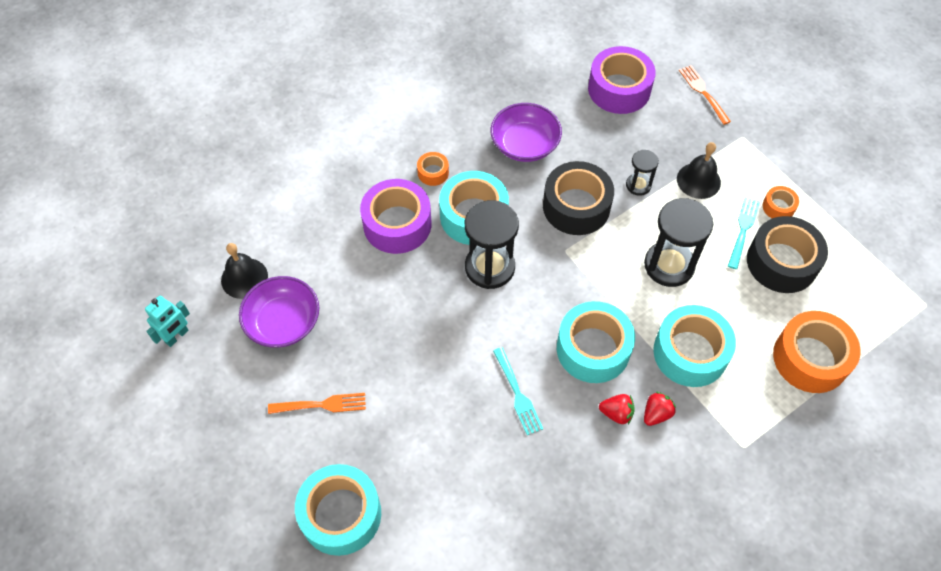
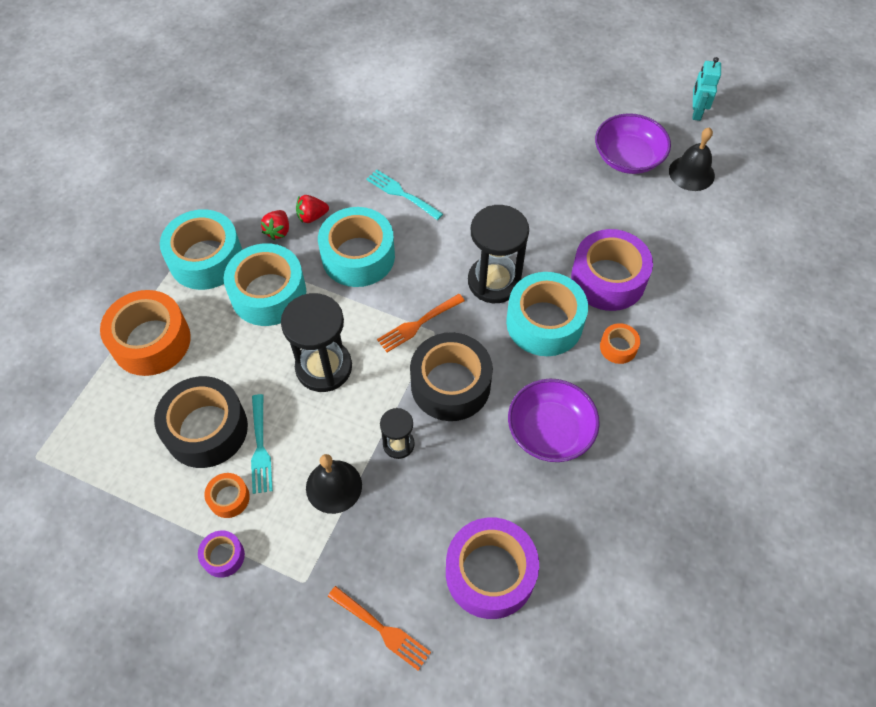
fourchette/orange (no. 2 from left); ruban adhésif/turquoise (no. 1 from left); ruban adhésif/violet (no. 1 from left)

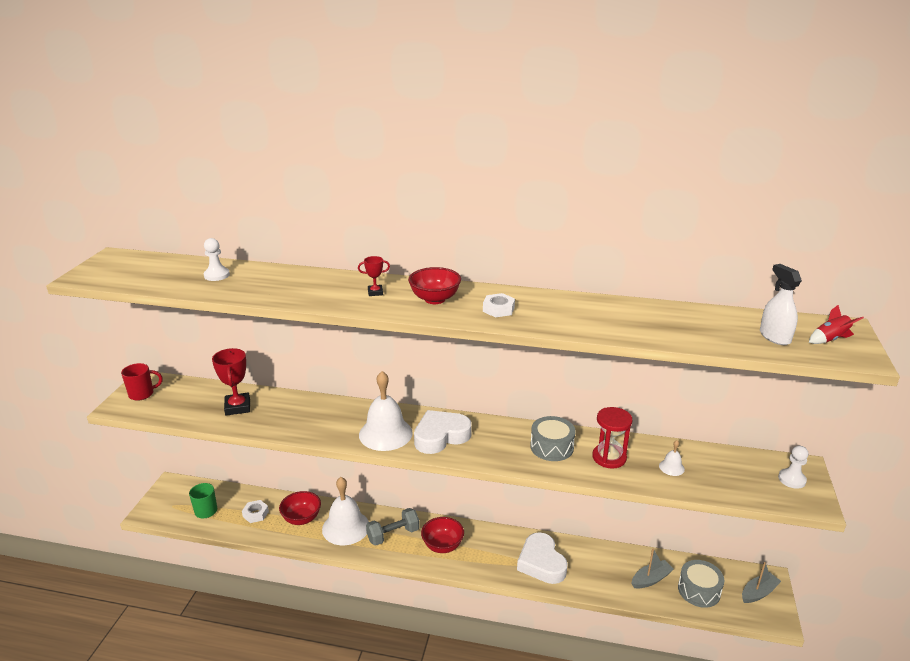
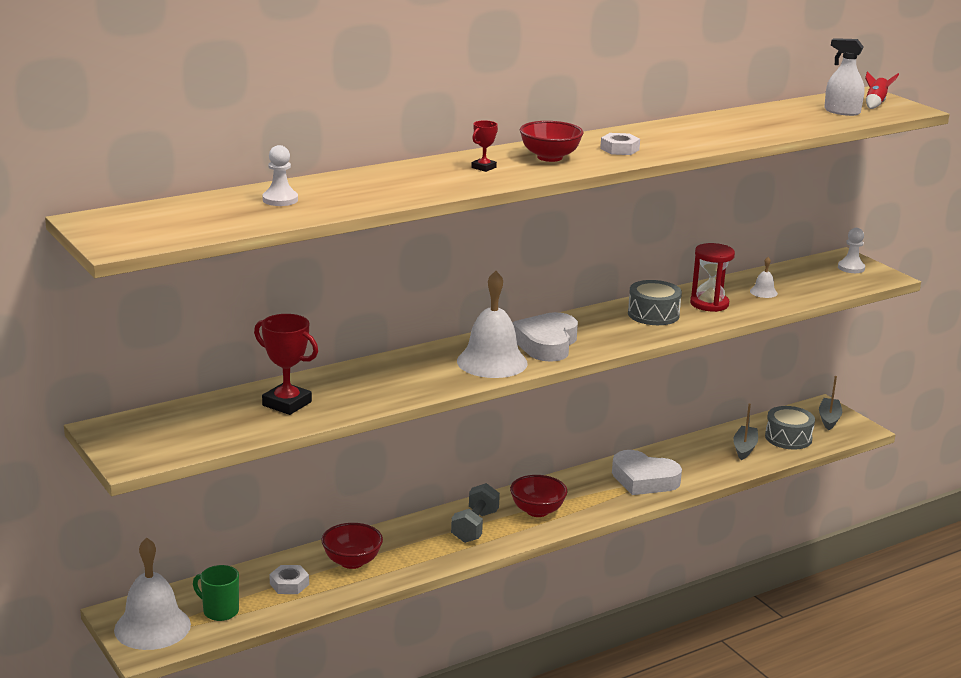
tasse/rouge; cloche/blanc (no. 1 from left)

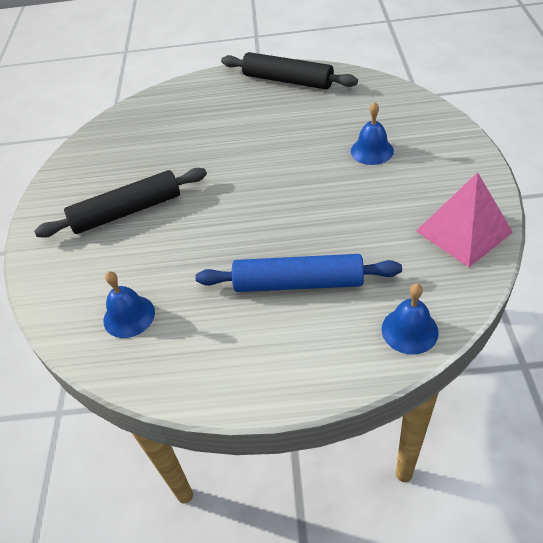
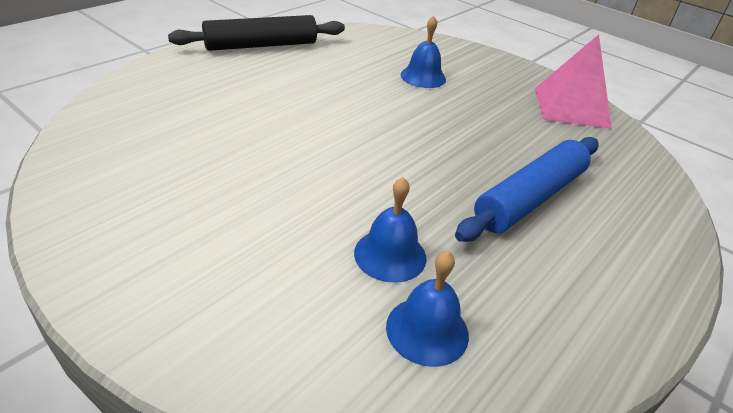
rouleau à pâtisserie/noir (no. 1 from left in the first image); cloche/bleu (no. 1 from left)

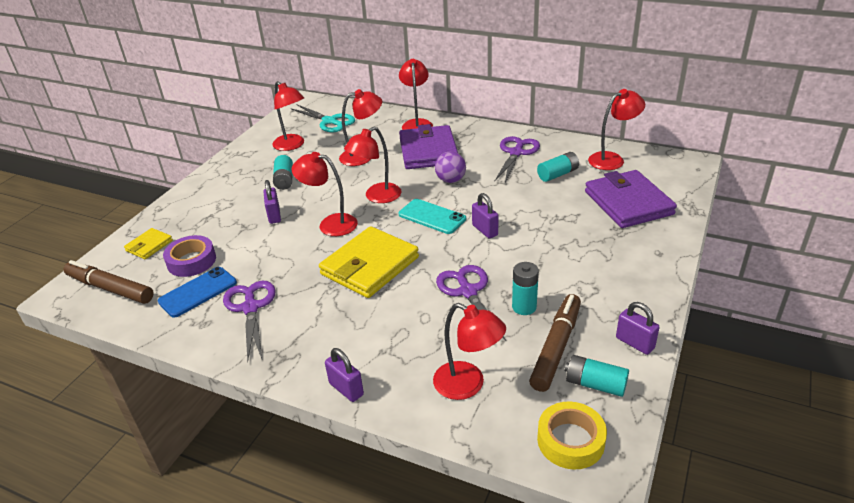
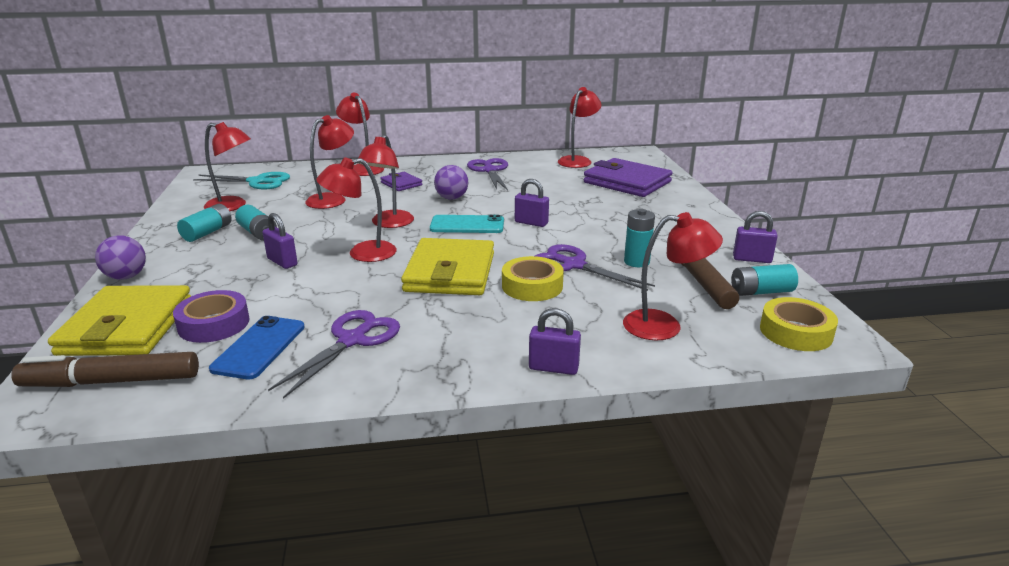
portefeuille/jaune (no. 1 from left); ciseaux/violet (no. 1 from left); portefeuille/violet (no. 1 from left); pile/turquoise (no. 1 from left); balle/violet (no. 1 from left); ruban adhésif/jaune (no. 1 from left)

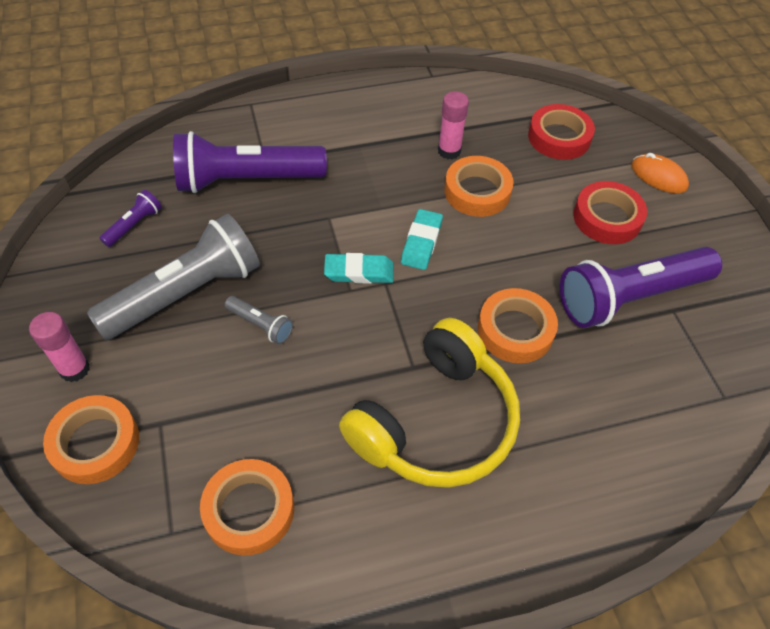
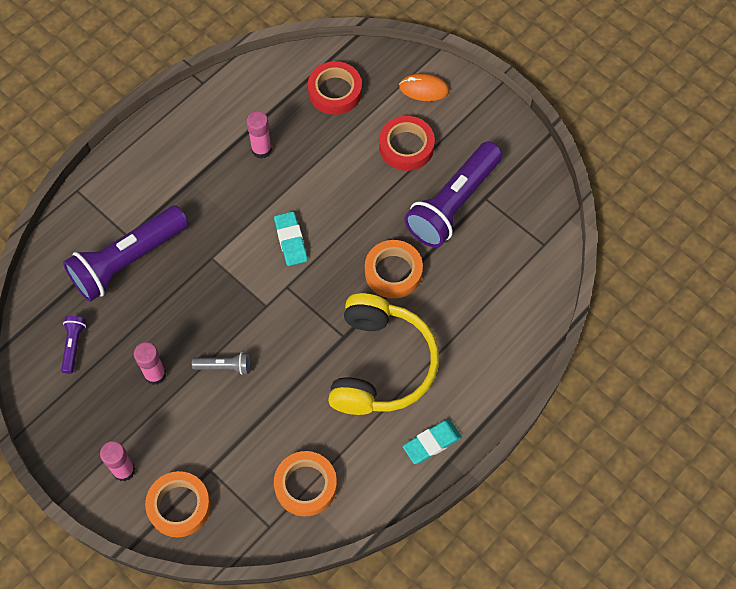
bâton de colle/rose (no. 2 from left); gomme/turquoise (no. 2 from left); ruban adhésif/orange (no. 3 from left in the first image)

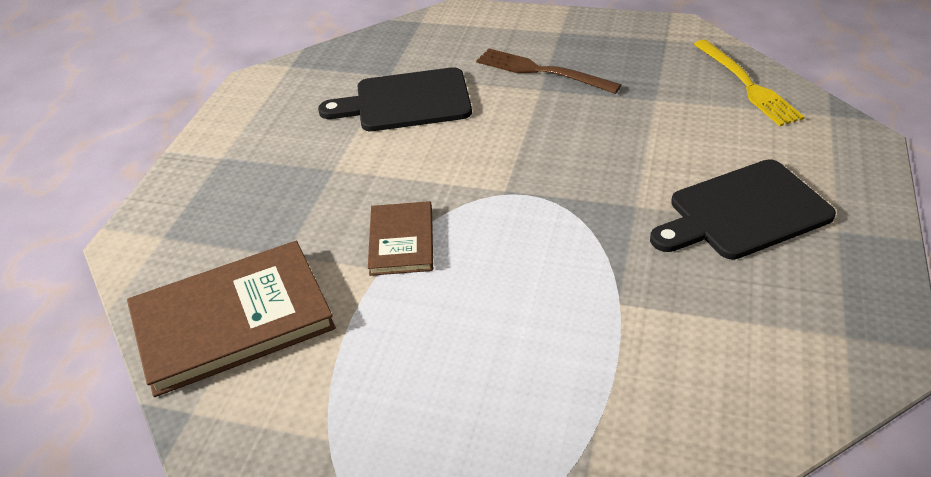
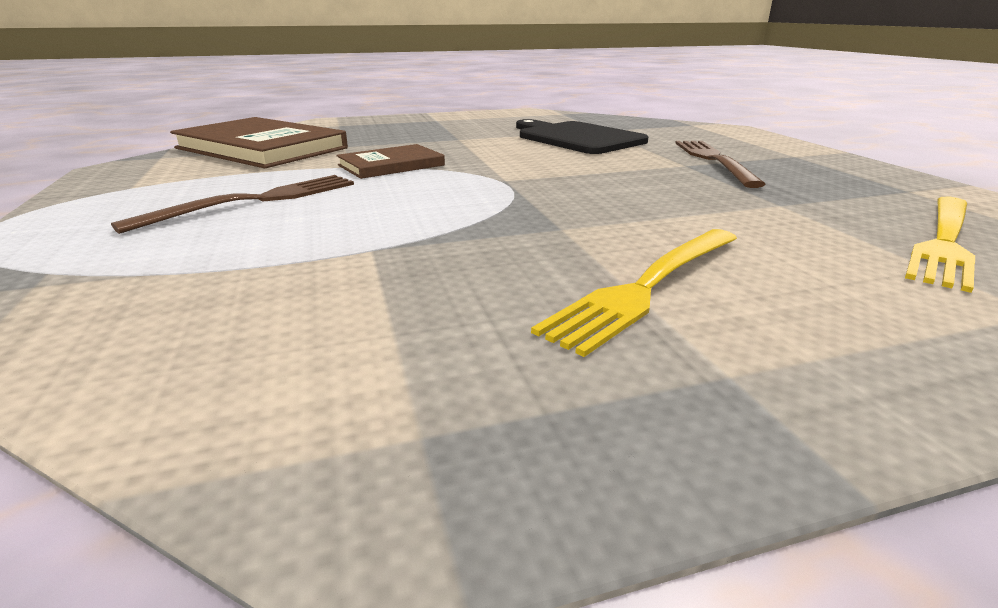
fourchette/jaune (no. 1 from left); fourchette/marron (no. 1 from left)

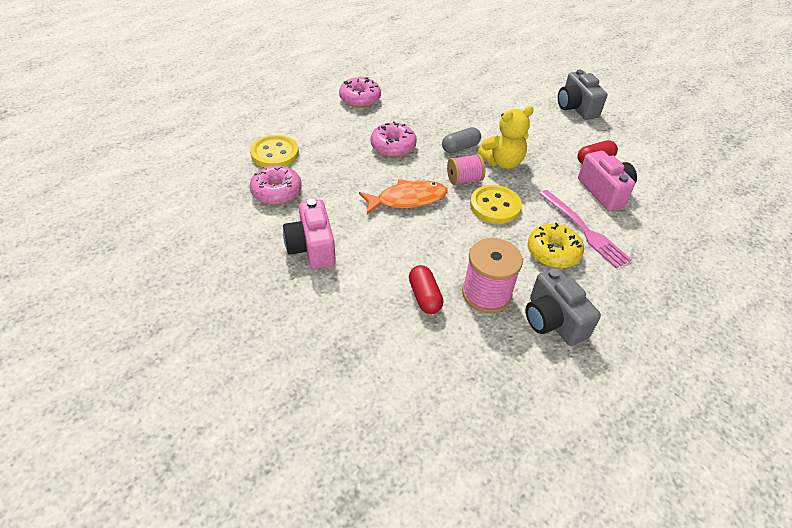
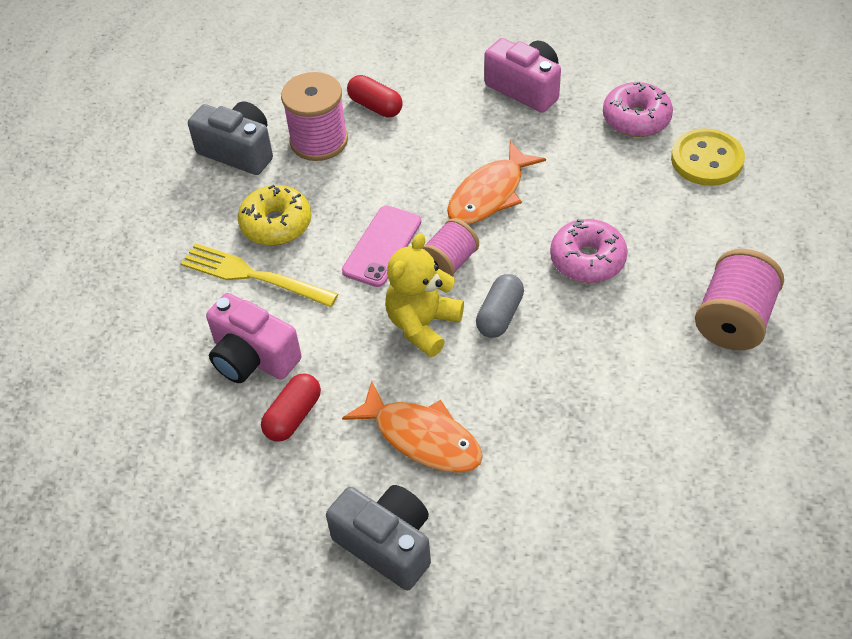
bobine/rose (no. 3 from left); téléphone/rose; fourchette/jaune; poisson/orange (no. 1 from left)

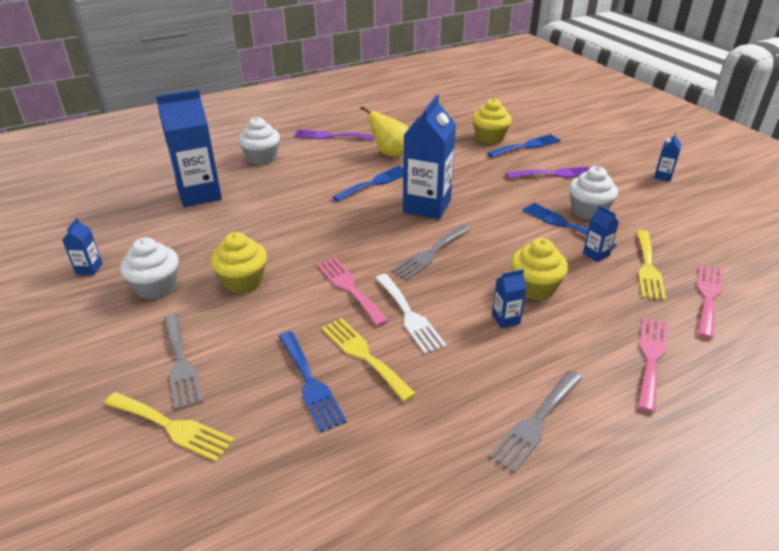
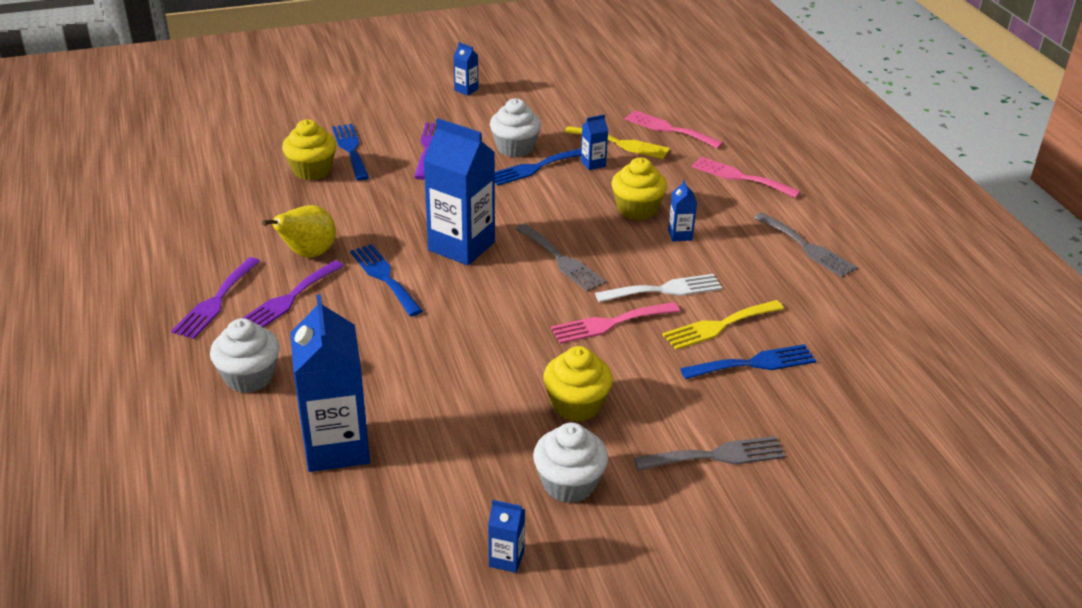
fourchette/jaune (no. 1 from left in the first image); fourchette/violet (no. 2 from left)

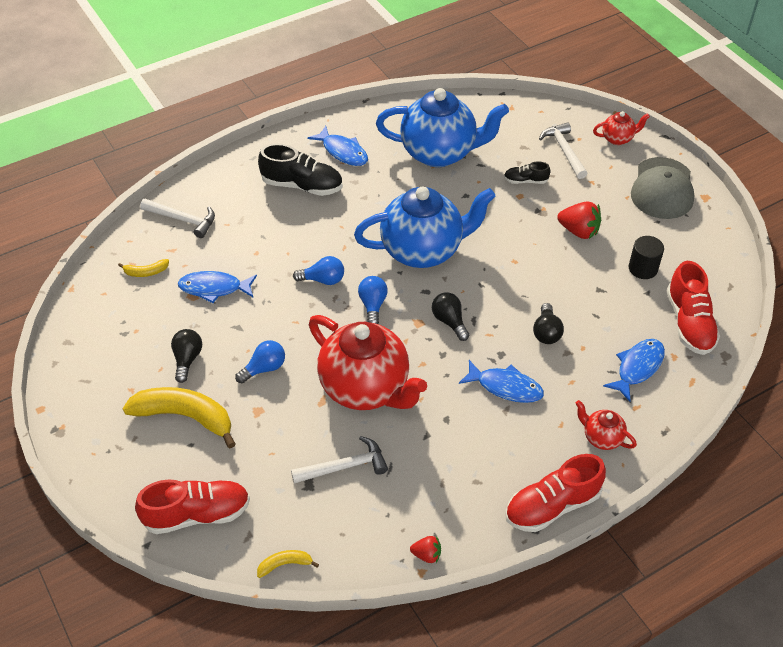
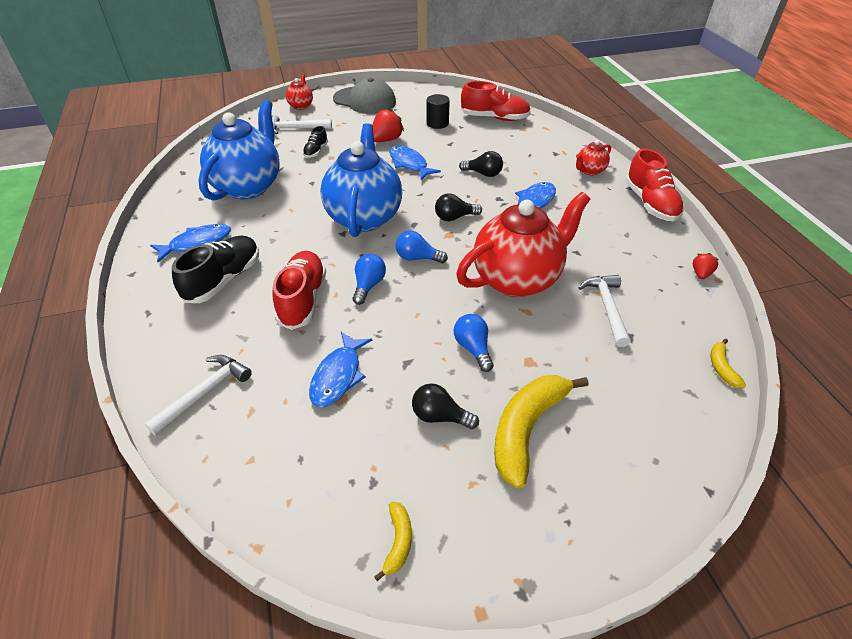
banane/jaune (no. 1 from left); chaussure/rouge (no. 1 from left); poisson/bleu (no. 3 from left)

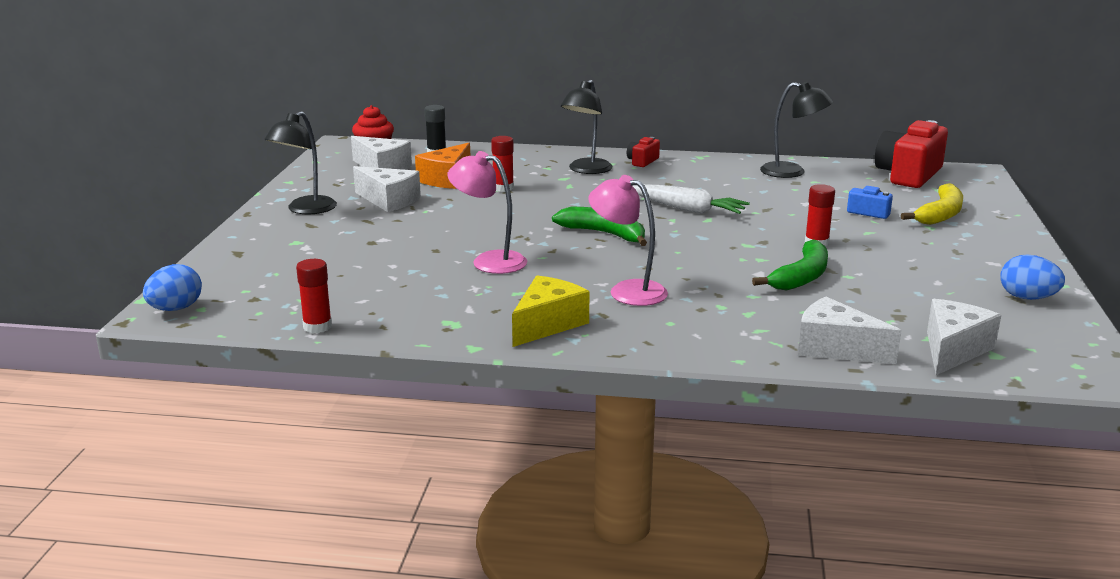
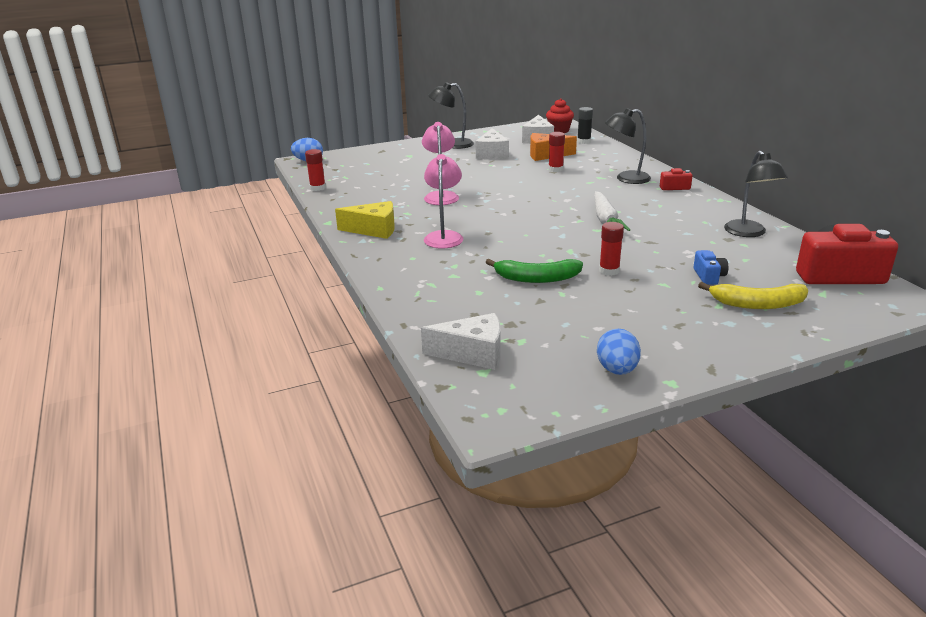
banane/vert (no. 1 from left in the first image); fromage/blanc (no. 3 from left in the first image)

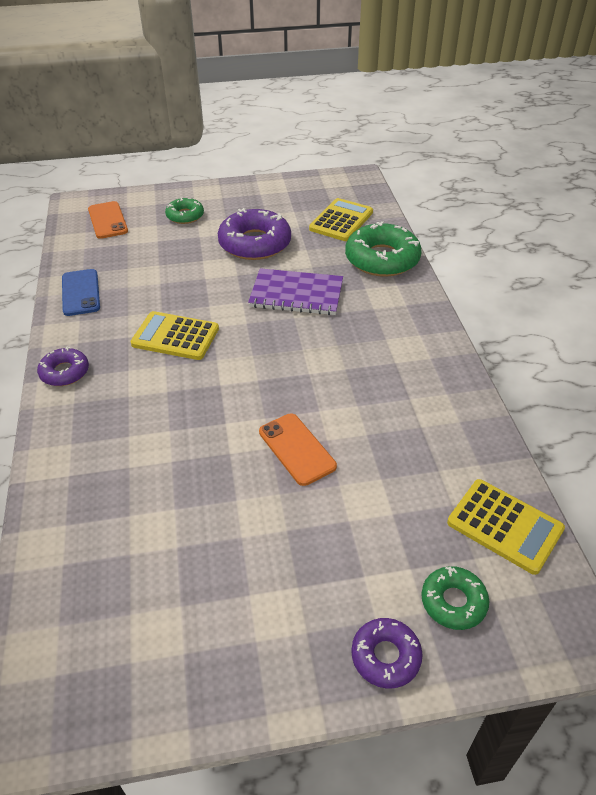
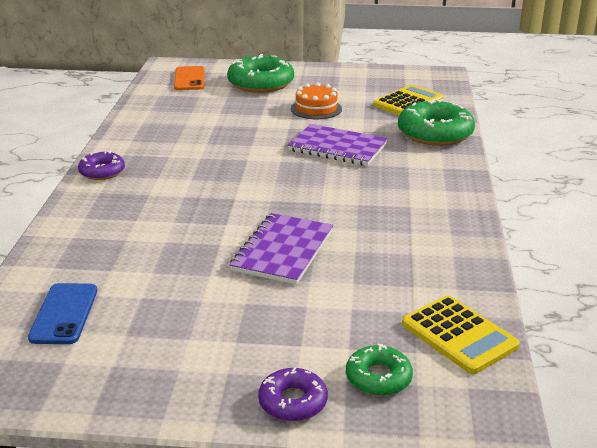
téléphone/bleu; calculatrice/jaune (no. 1 from left in the first image); beignet/vert (no. 1 from left); gâteau/orange; carnet/violet (no. 1 from left)

